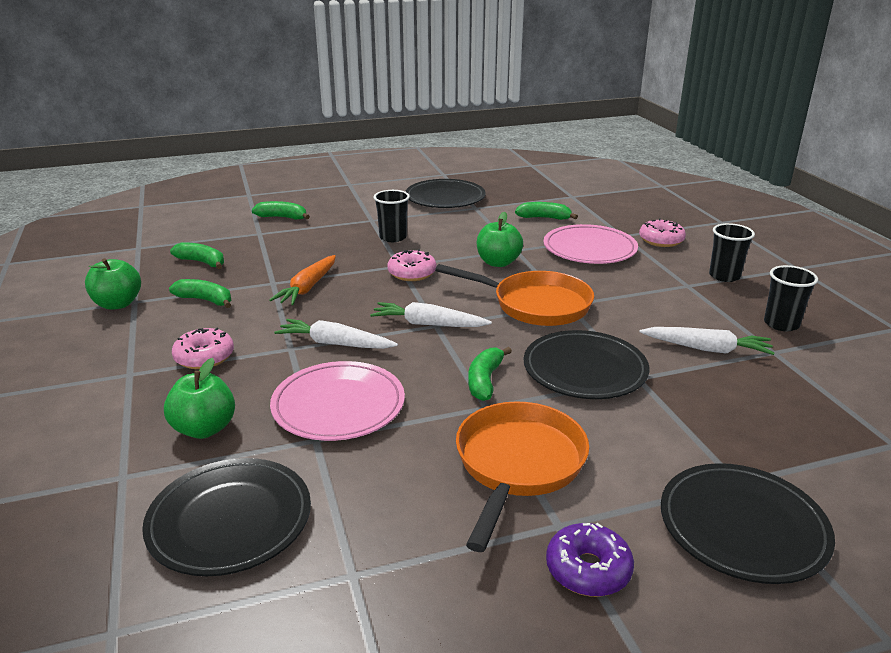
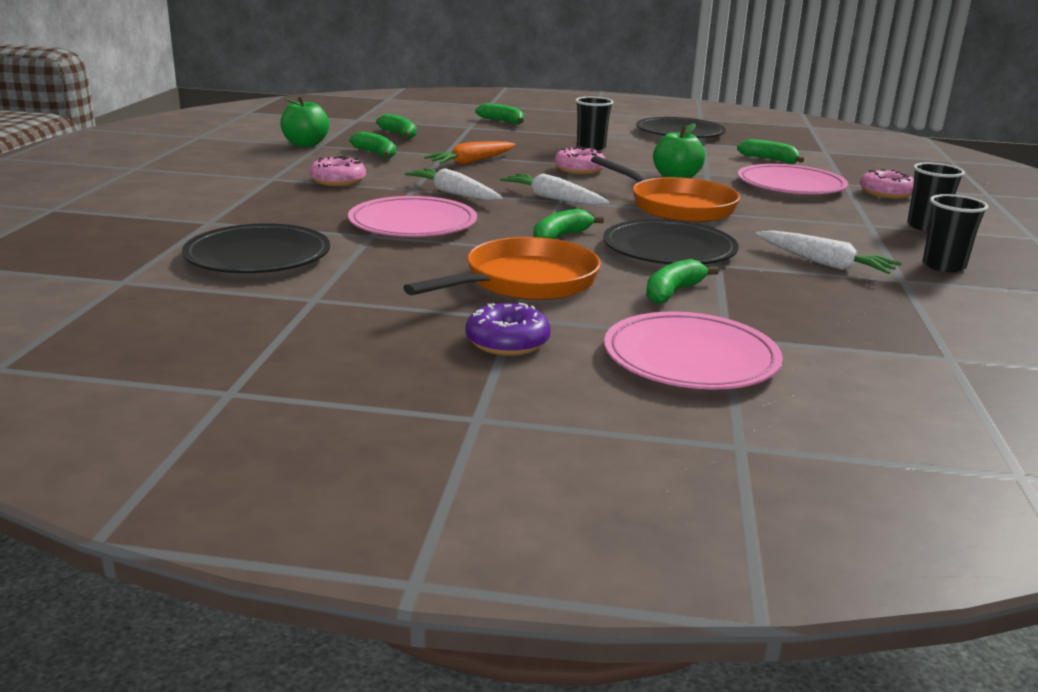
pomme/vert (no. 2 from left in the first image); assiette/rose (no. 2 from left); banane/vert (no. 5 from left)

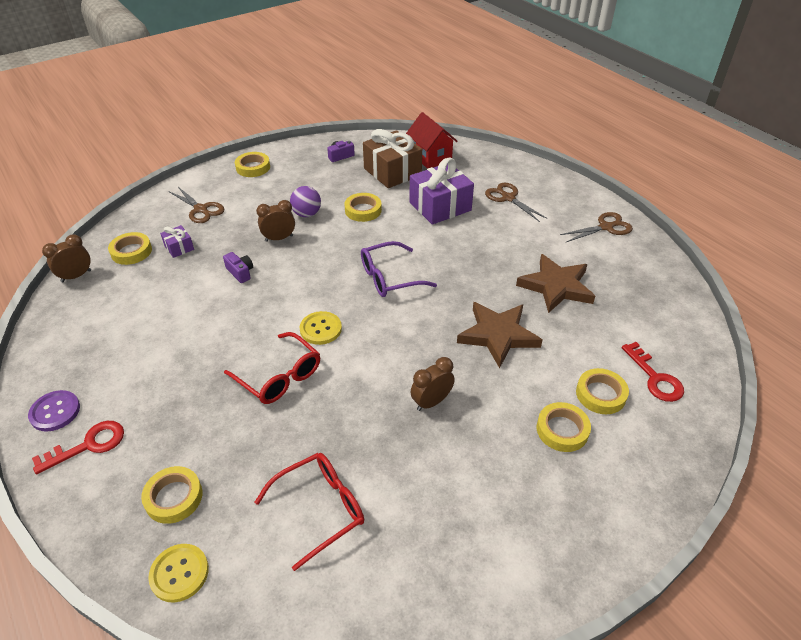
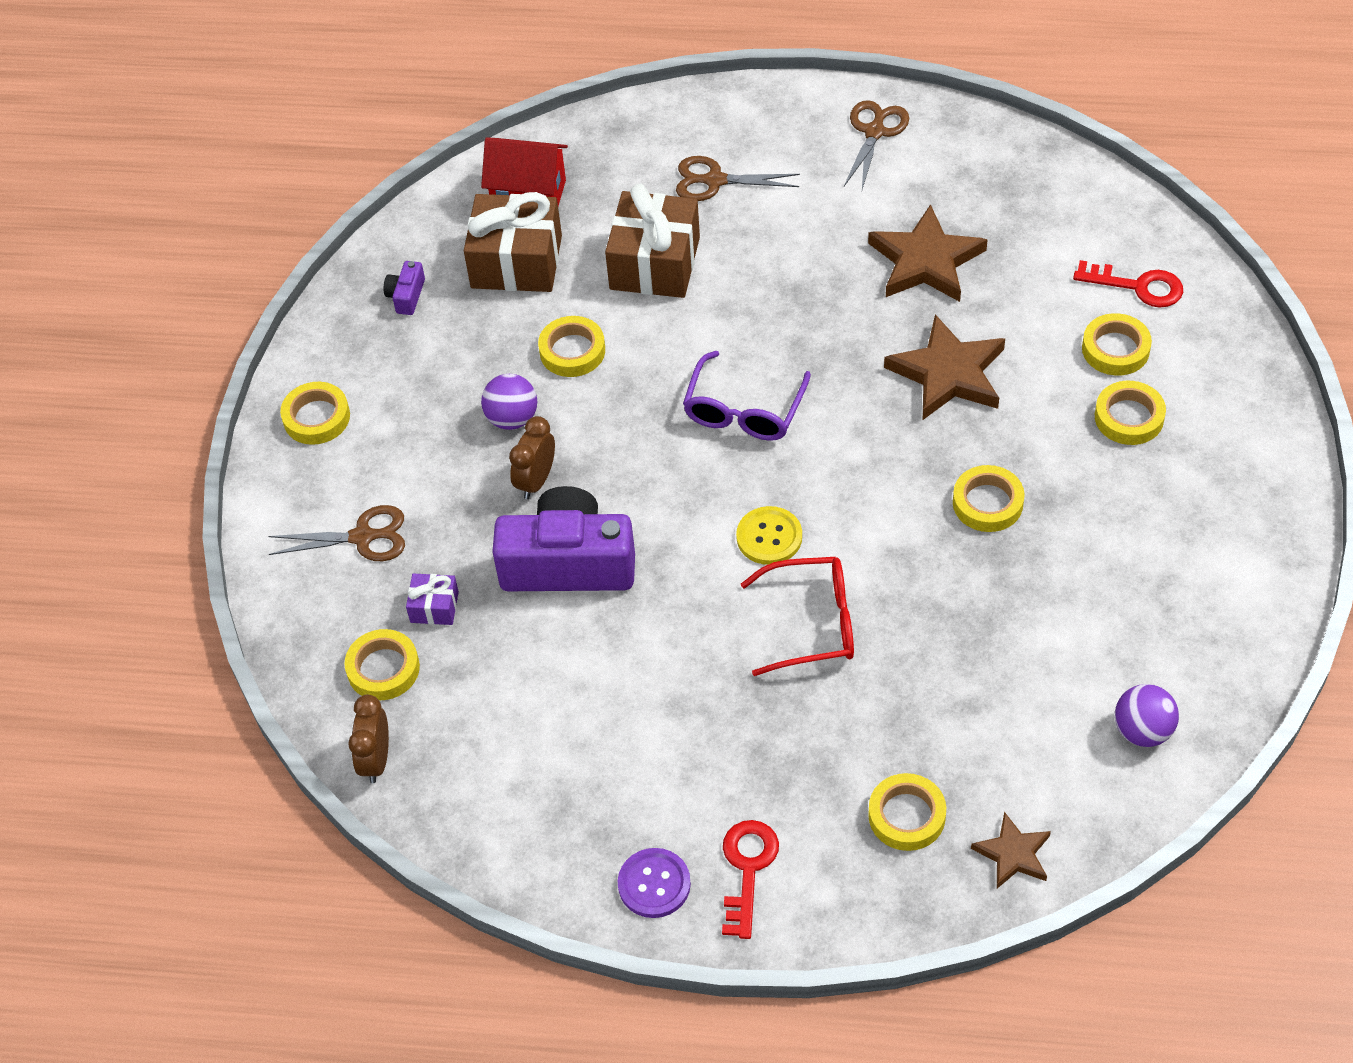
étoile/marron (no. 3 from left); appareil photo/violet (no. 2 from left); lunettes/rouge (no. 2 from left in the first image); cadeau/marron (no. 2 from left); ruban adhésif/jaune (no. 5 from left); balle/violet (no. 2 from left)

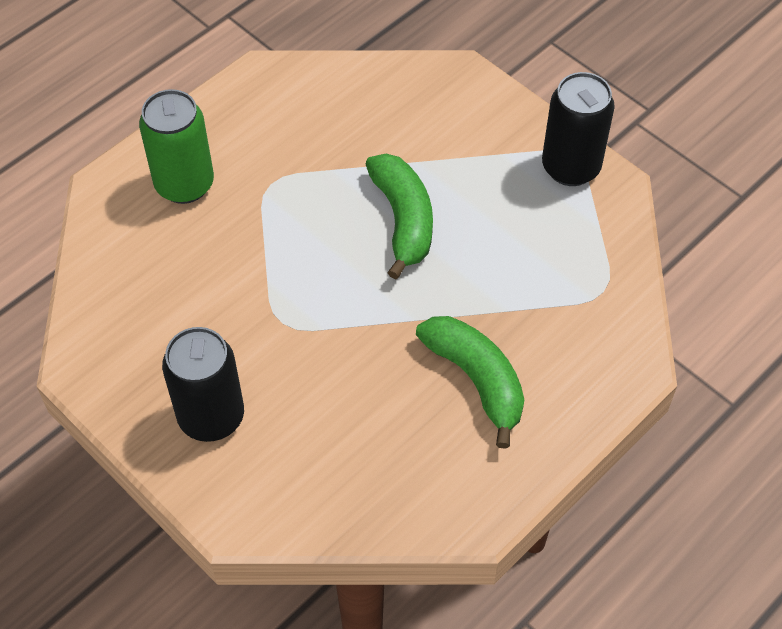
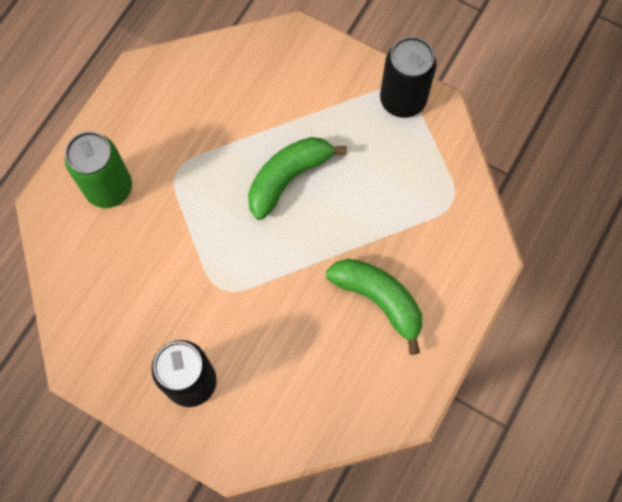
banane/vert (no. 1 from left)

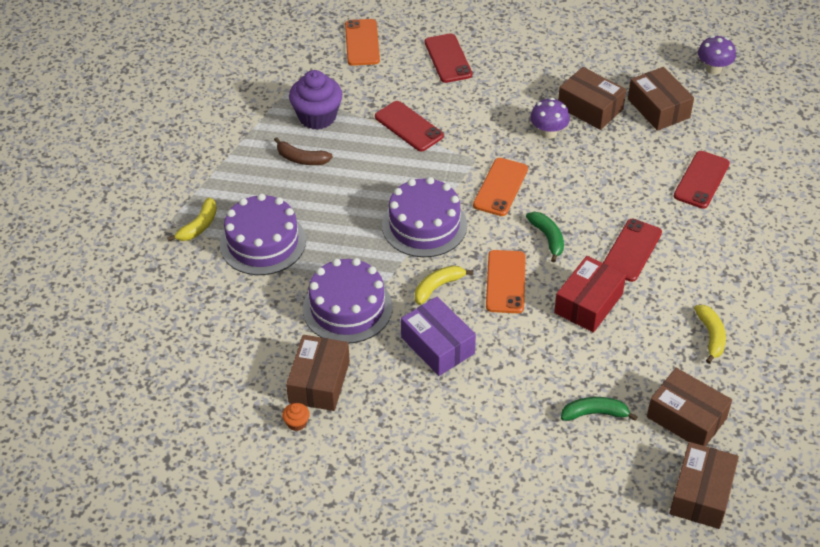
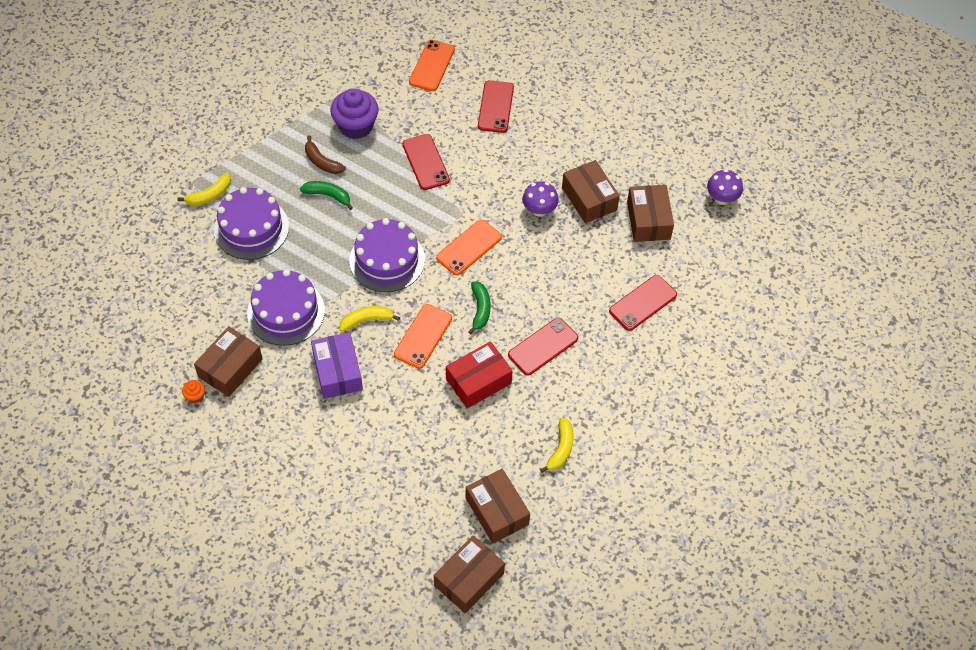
banane/vert (no. 1 from left)

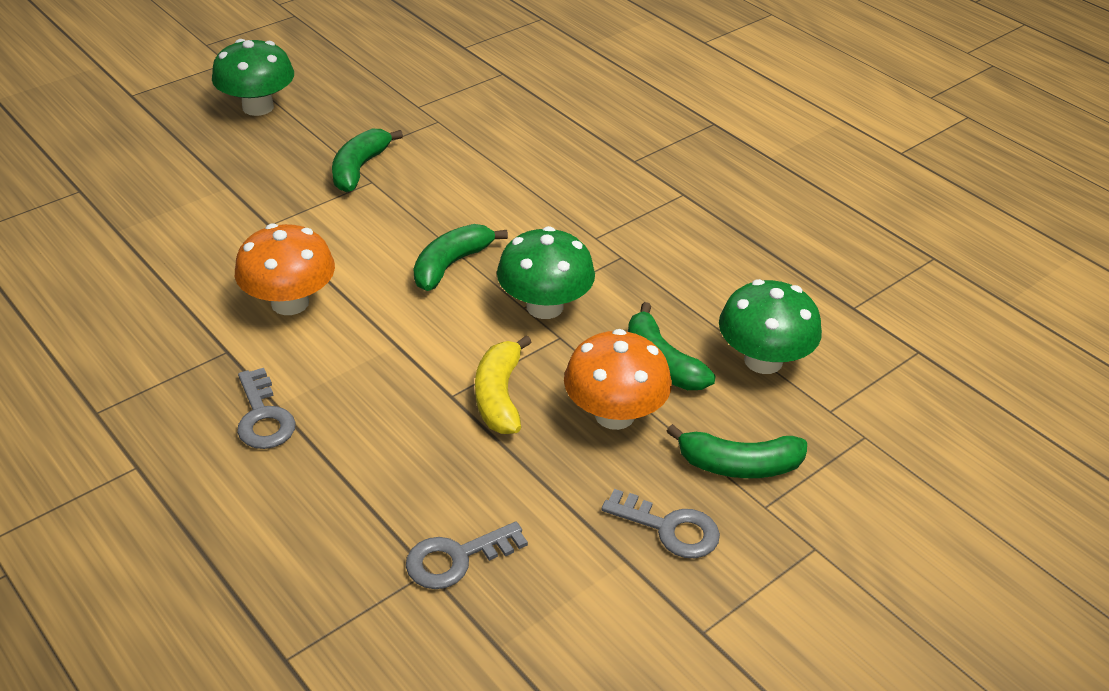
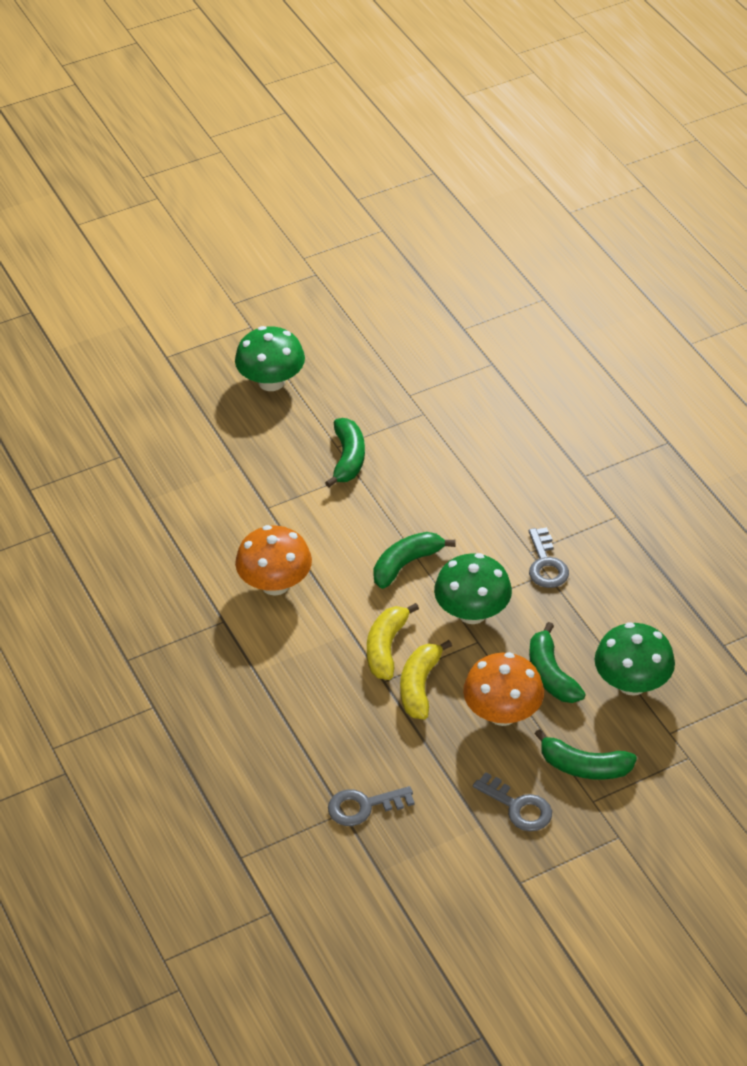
clé/gris (no. 3 from left); banane/vert (no. 1 from left); banane/jaune (no. 1 from left)

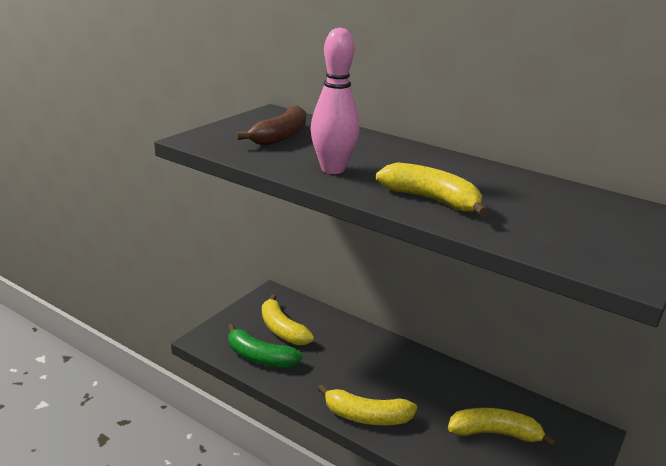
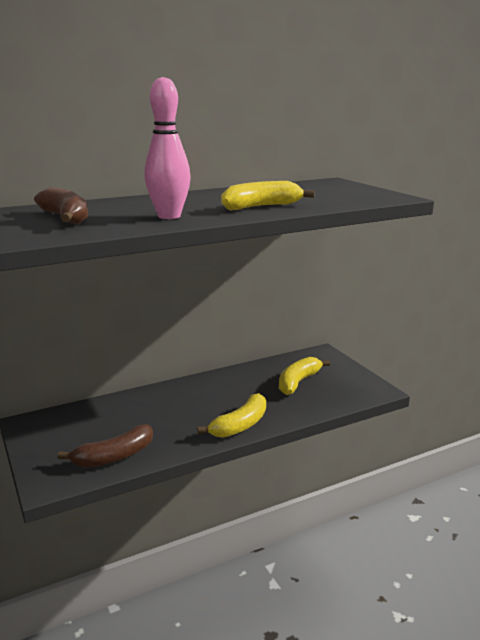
banane/marron (no. 2 from left); banane/jaune (no. 1 from left in the first image)

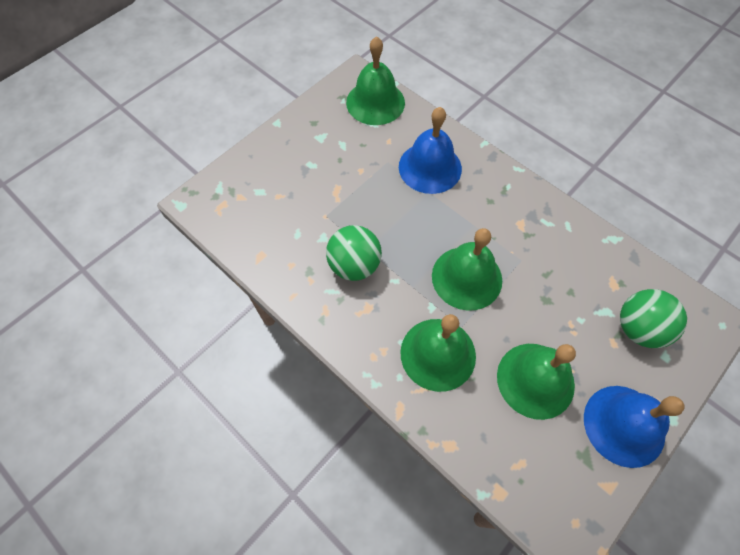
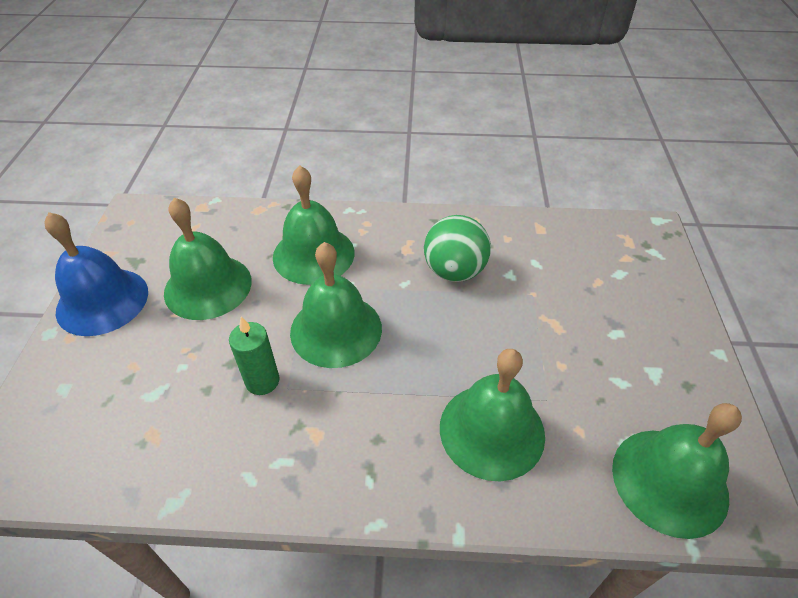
cloche/vert (no. 4 from left); balle/vert (no. 2 from left in the first image); bougie/vert

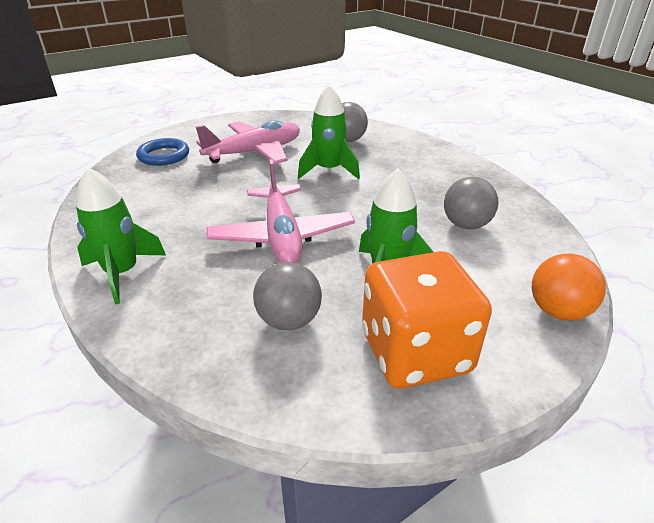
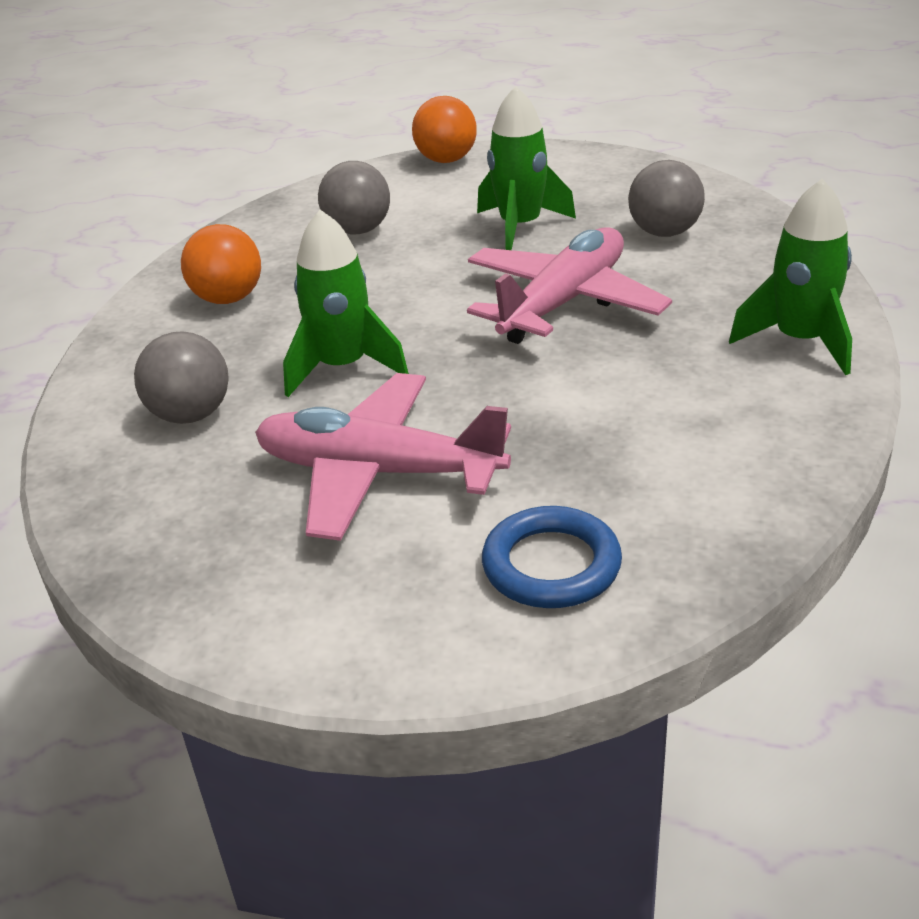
dé/orange; balle/orange (no. 1 from left)

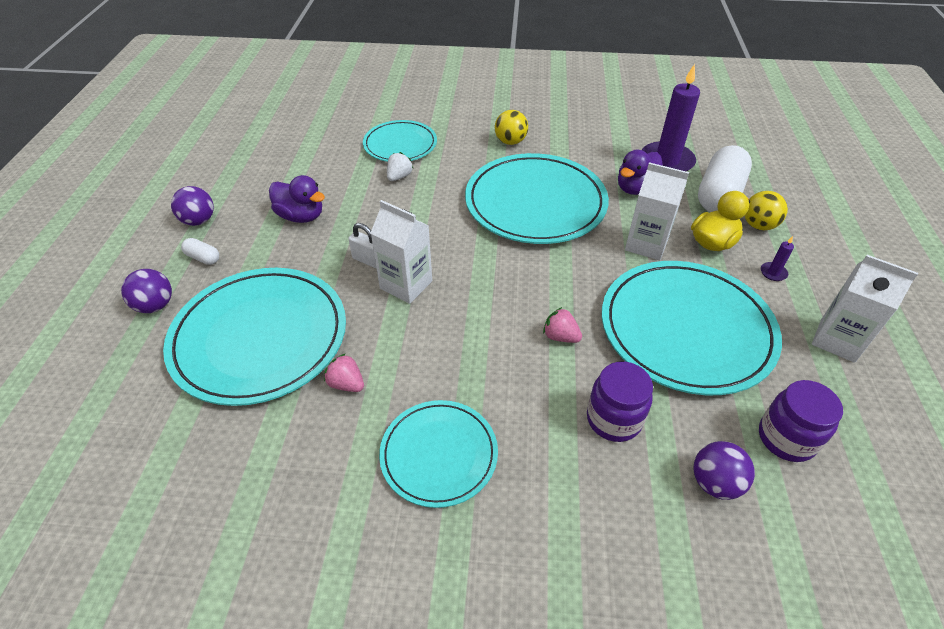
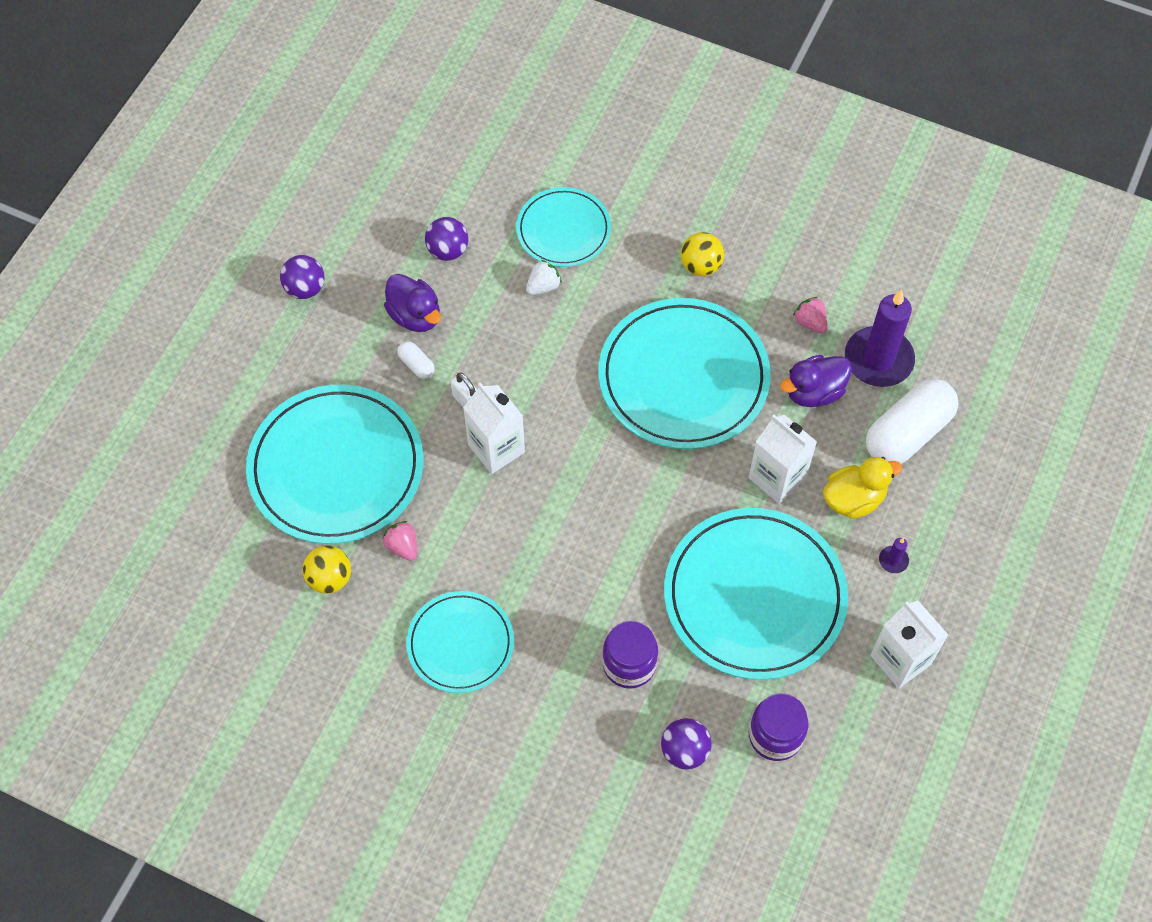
balle/violet (no. 2 from left); gélule/blanc (no. 1 from left); fraise/rose (no. 2 from left); balle/jaune (no. 1 from left)

